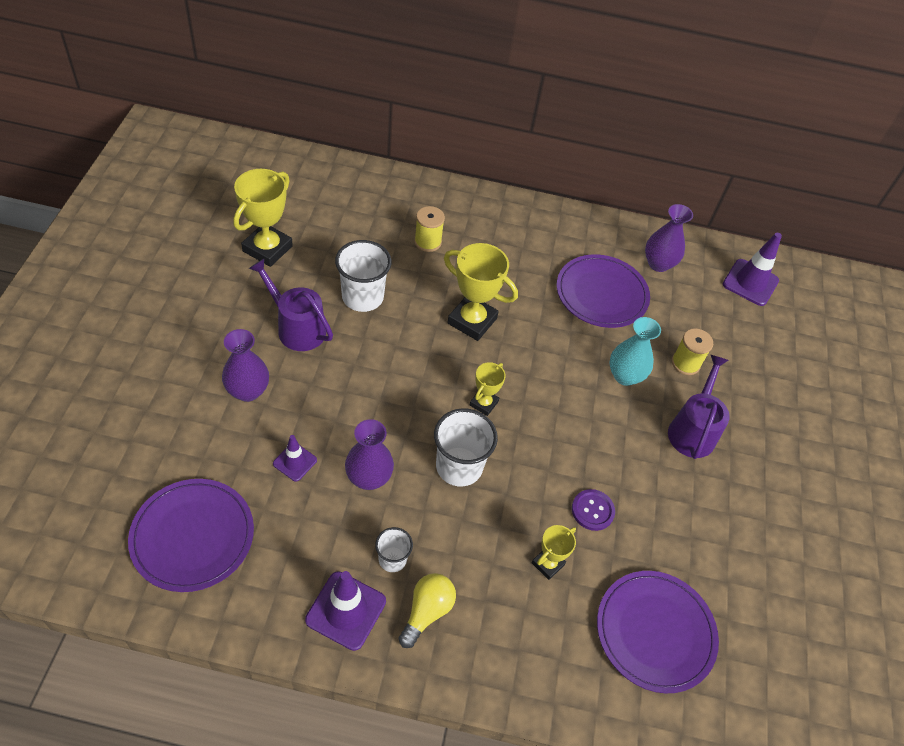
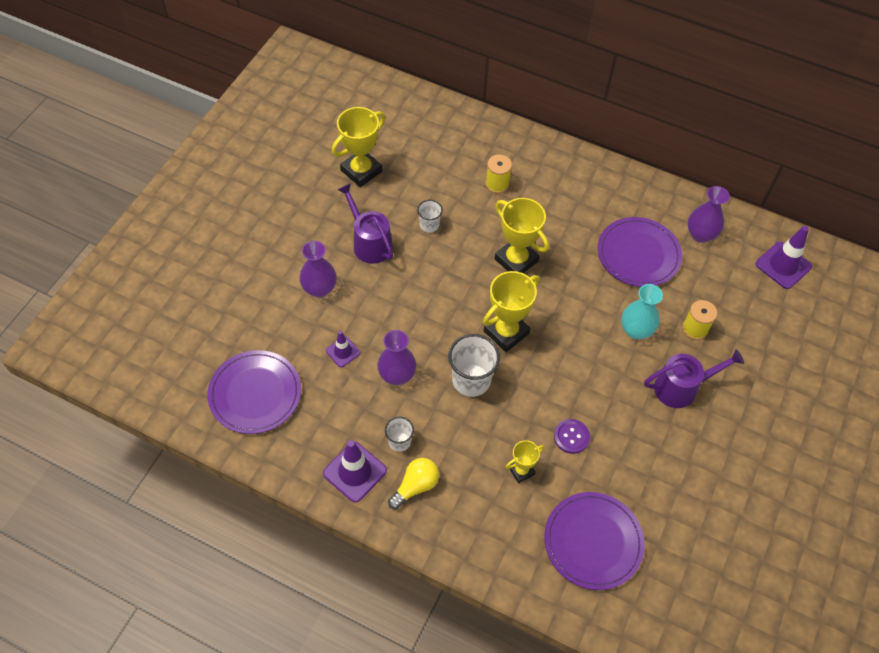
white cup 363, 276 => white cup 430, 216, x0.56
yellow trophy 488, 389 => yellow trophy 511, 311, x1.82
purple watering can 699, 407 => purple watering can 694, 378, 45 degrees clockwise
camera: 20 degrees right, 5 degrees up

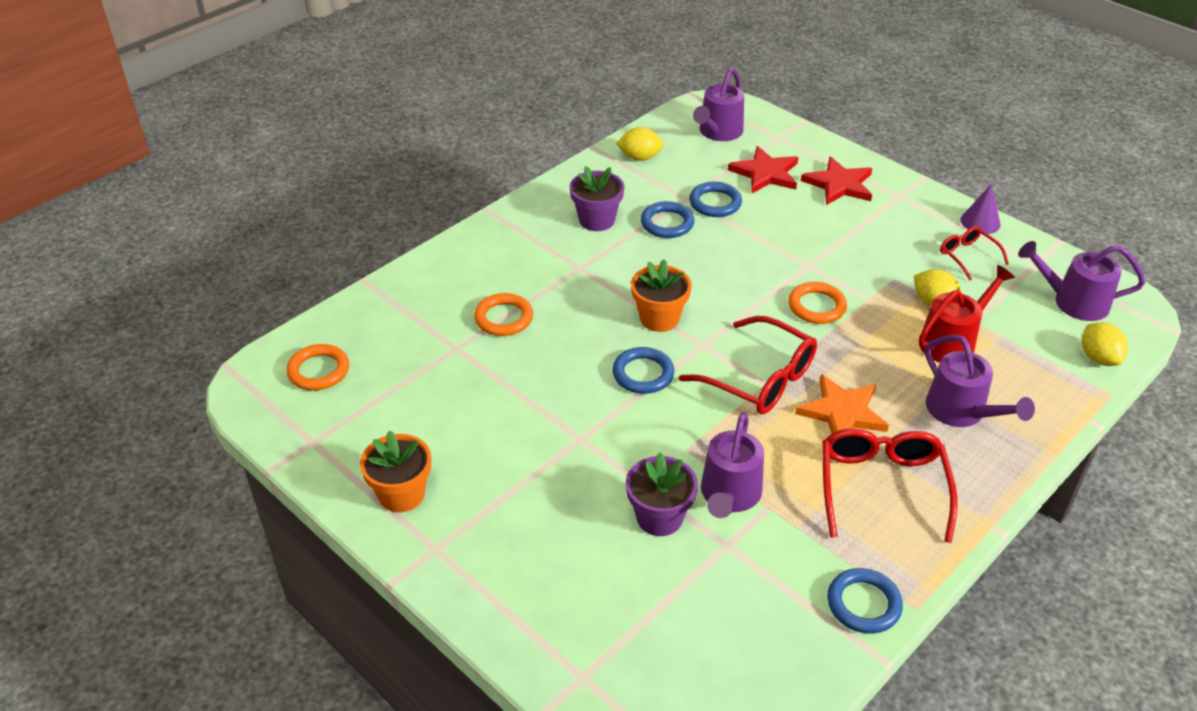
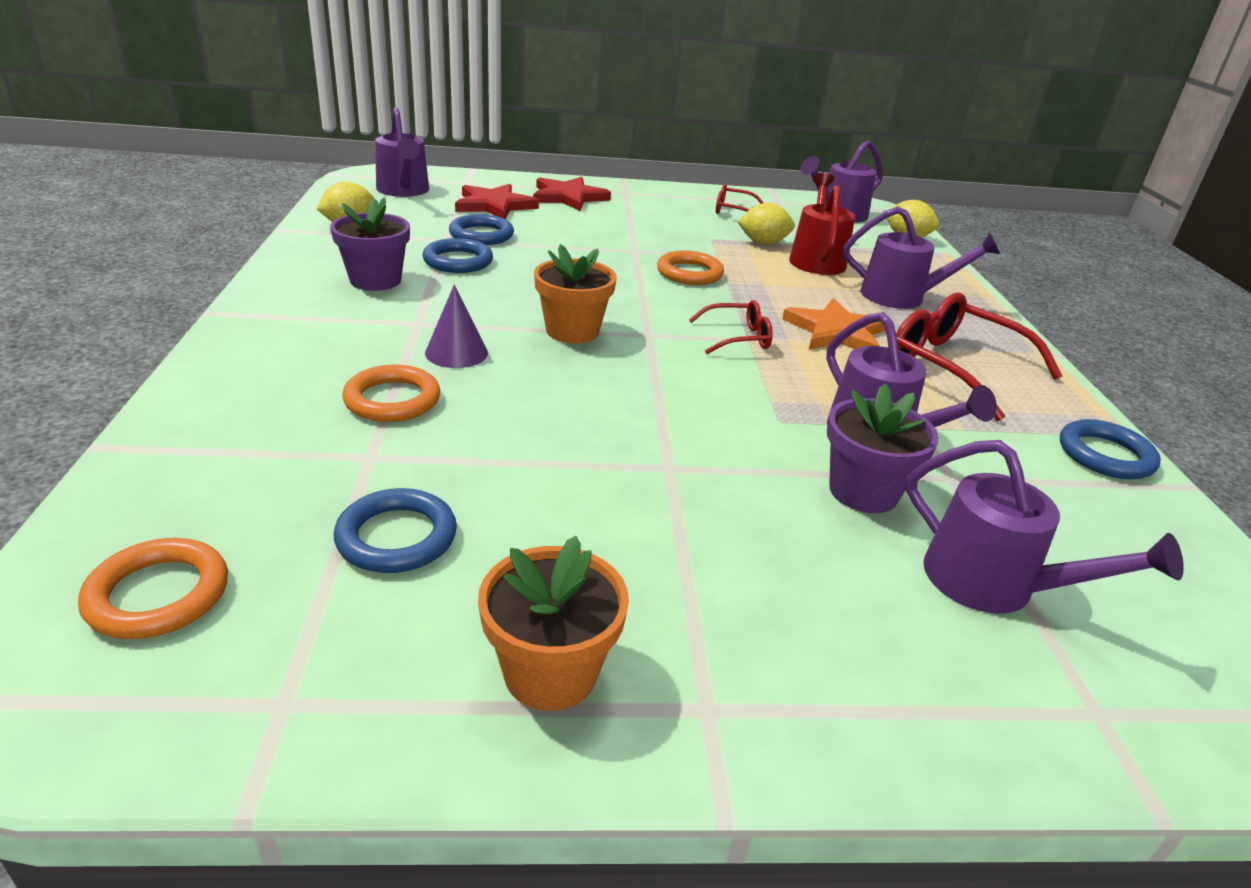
blue ring 643, 370 => blue ring 395, 530, shifted
purple cone 981, 209 => purple cone 456, 326, shifted
red glasses 748, 365 => red glasses 731, 327, x0.54
nothing => purple watering can 1045, 527
camera: 50 degrees left, 10 degrees down

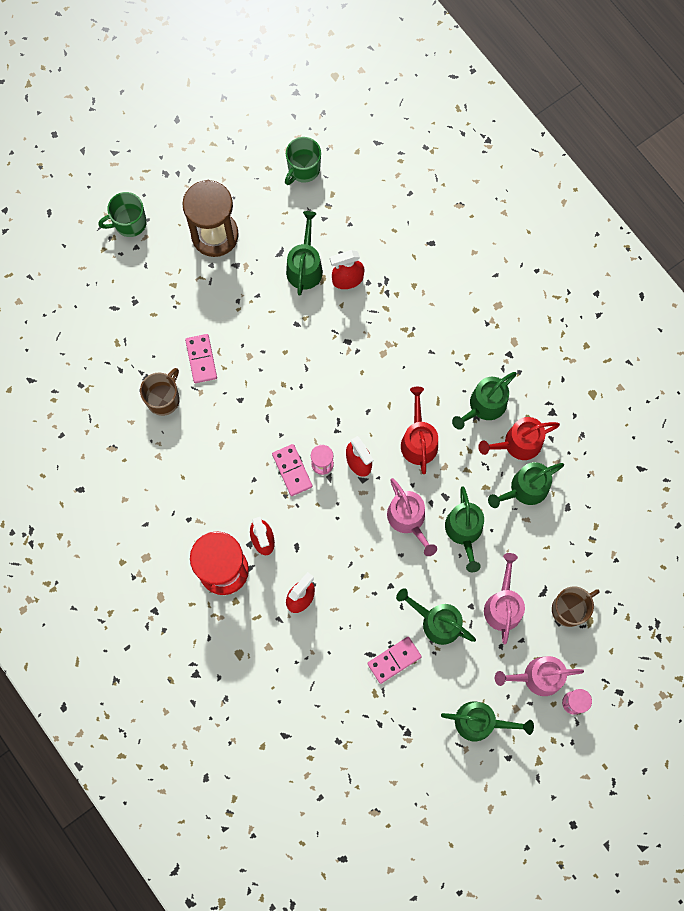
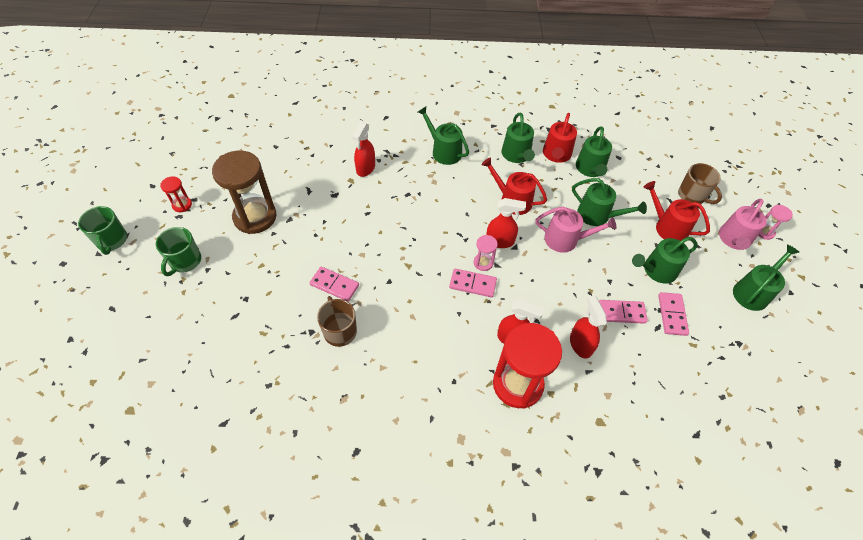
green mug 303, 161 => green mug 102, 230, shifted
nothing => red hourglass 176, 194
green watering can 304, 253 => green watering can 443, 136, shifted
nothing => pink domino 623, 312
pink watering can 504, 598 => red watering can 677, 211
brown mug 575, 606 => brown mug 700, 183, 135 degrees clockwise
camera: 55 degrees left, 20 degrees down

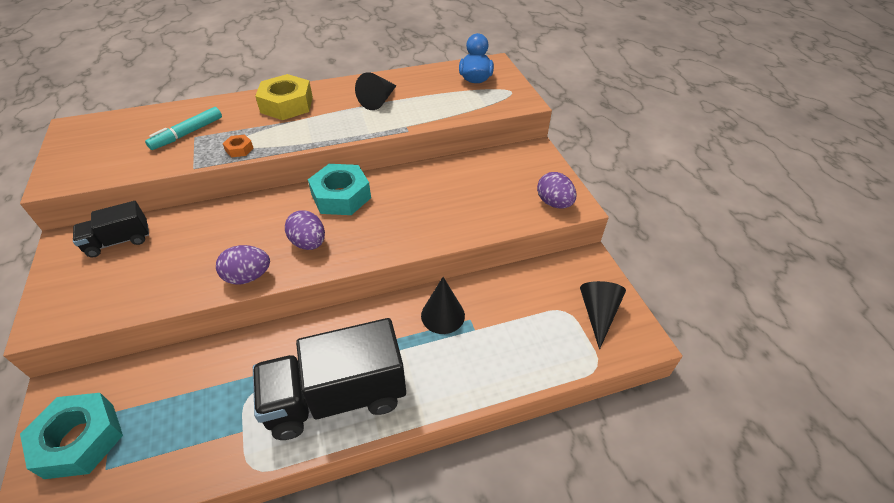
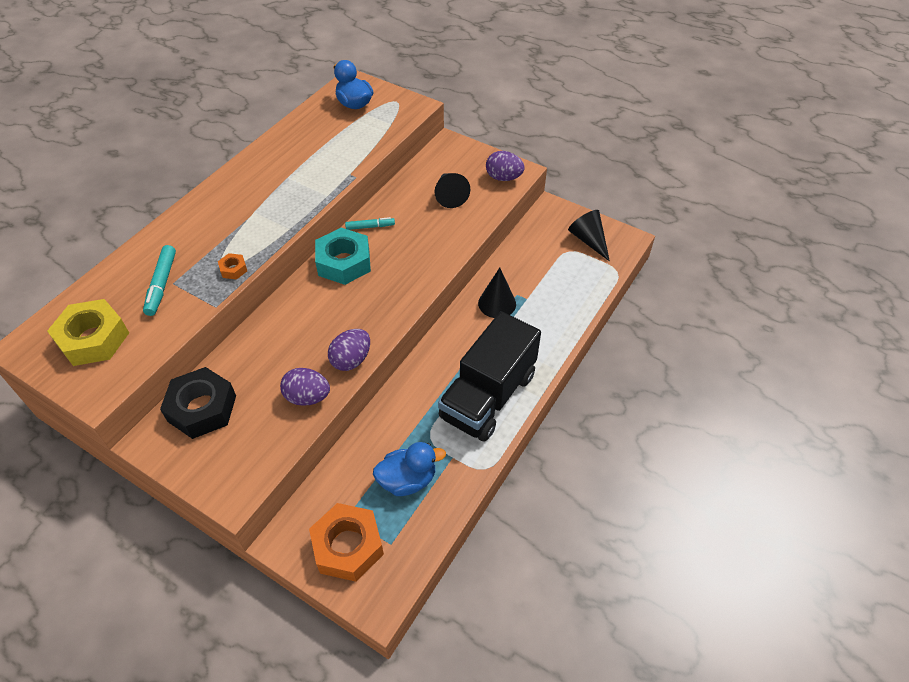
yellow nut 284, 97 => yellow nut 88, 332, shifted
black truck 111, 229 => black nut 198, 403
purple egg 305, 230 => purple egg 305, 387, shifted
turquoise nut 71, 436 => orange nut 346, 542
nothing => turquoise marker 370, 223
nothing => blue duck 409, 469
black cone 376, 91 => black cone 452, 190, shifted
camera: 40 degrees left, 5 degrees up

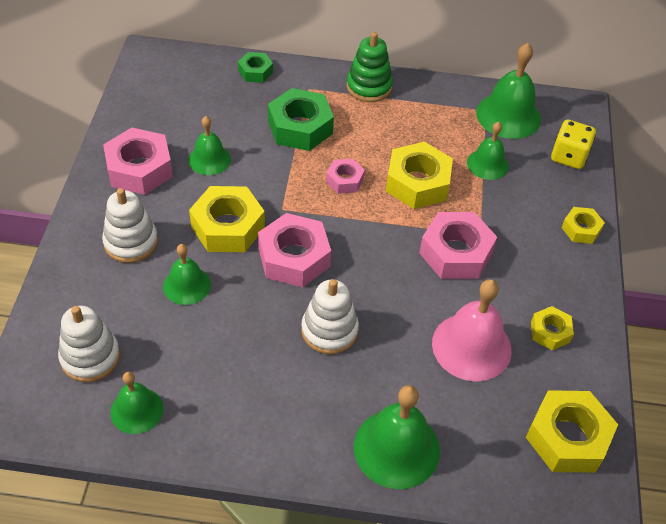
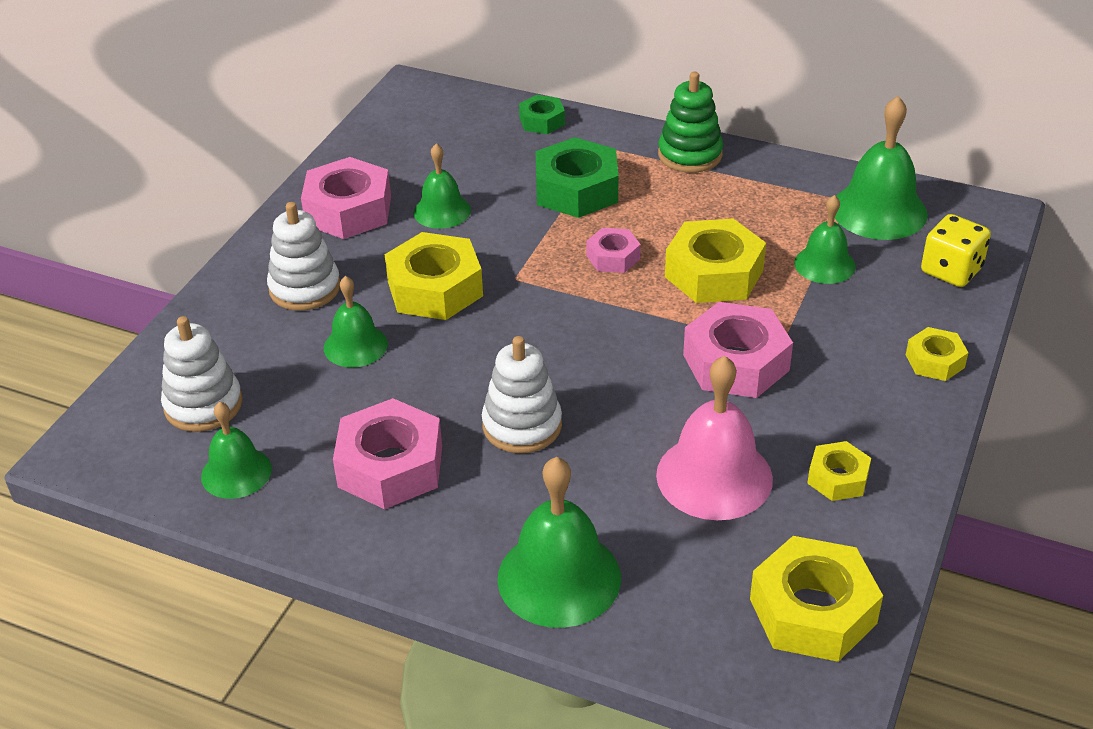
pink nut 294, 250 => pink nut 387, 453, shifted
camera: 20 degrees right, 10 degrees down

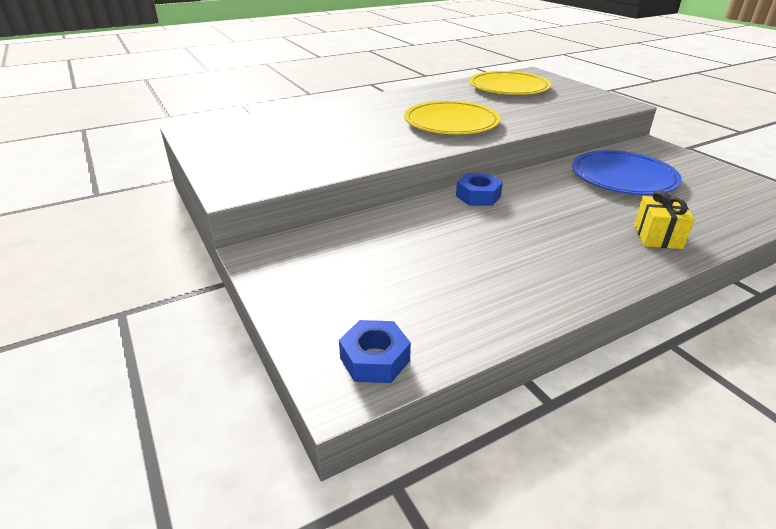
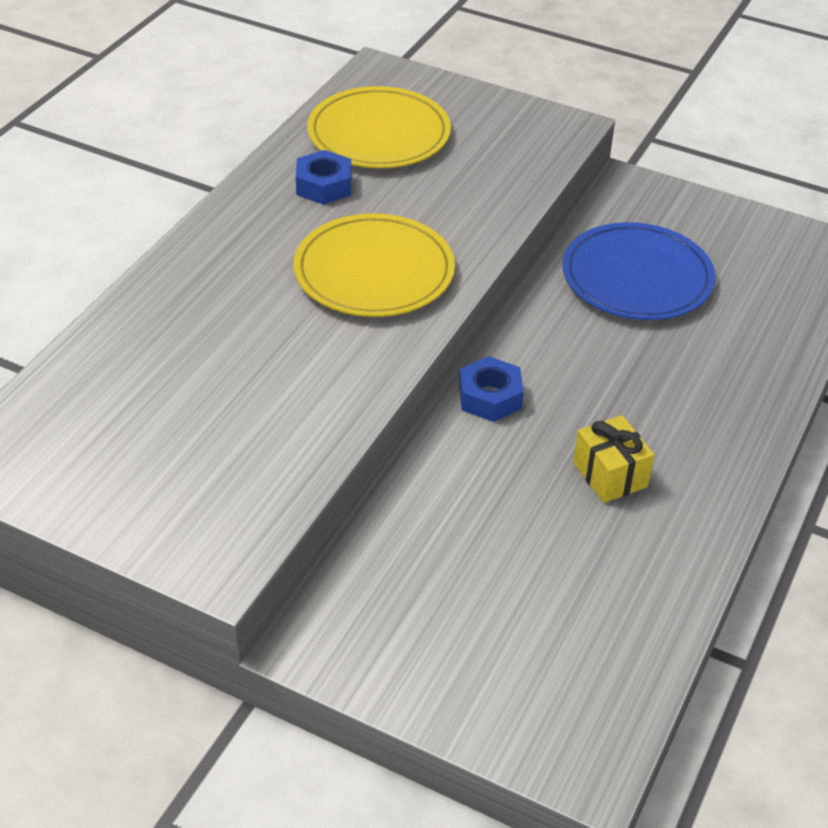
blue nut 375, 351 => blue nut 323, 177, shifted
yellow gift 664, 219 => yellow gift 613, 459, shifted
camera: 35 degrees left, 10 degrees up

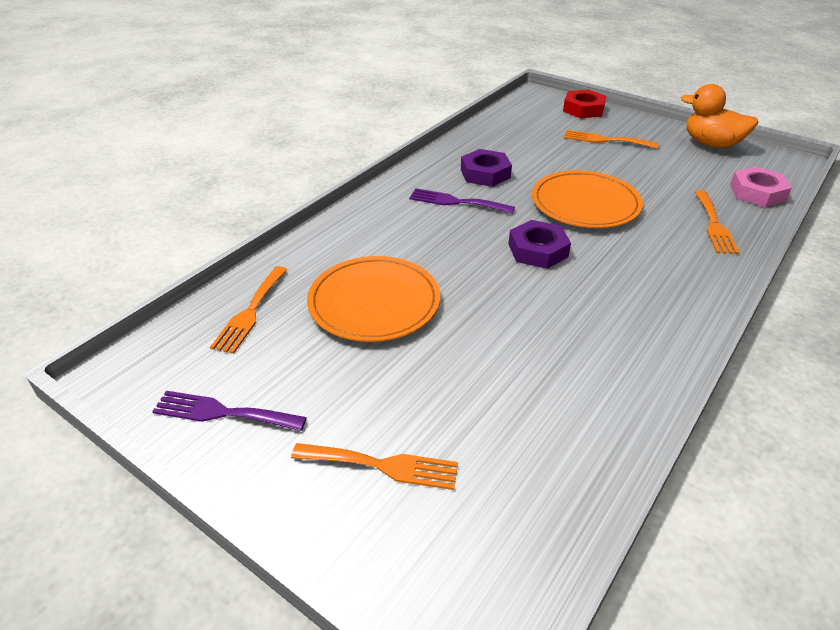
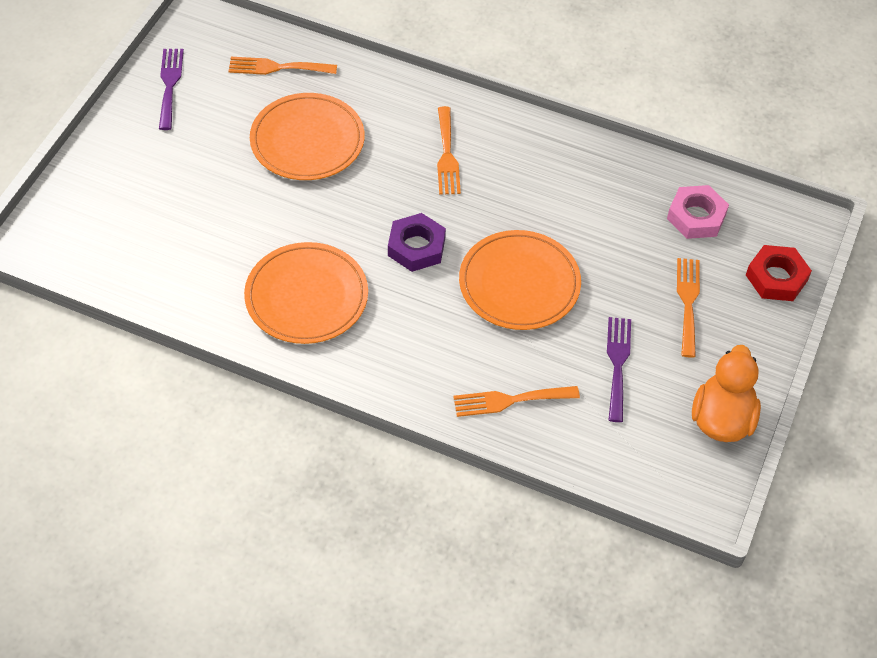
nothing => orange plate 306, 293
orange fork 374, 466 => orange fork 449, 150, shifted
purple fork 462, 201 => purple fork 619, 369, shifted
pink nut 761, 187 => pink nut 698, 212, shifted
purple nut 486, 168 => nothing
camera: 75 degrees right, 15 degrees up

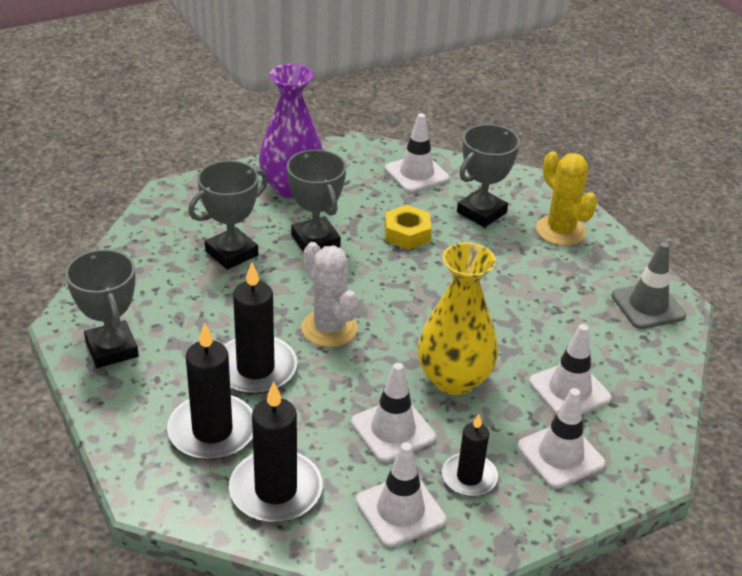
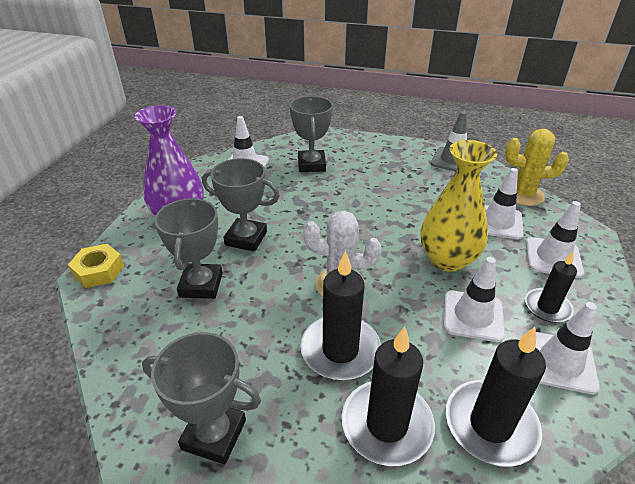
yellow nut 408, 227 => yellow nut 96, 266, shifted
yellow cactus 567, 198 => yellow cactus 537, 167, shifted
camera: 45 degrees left, 0 degrees up

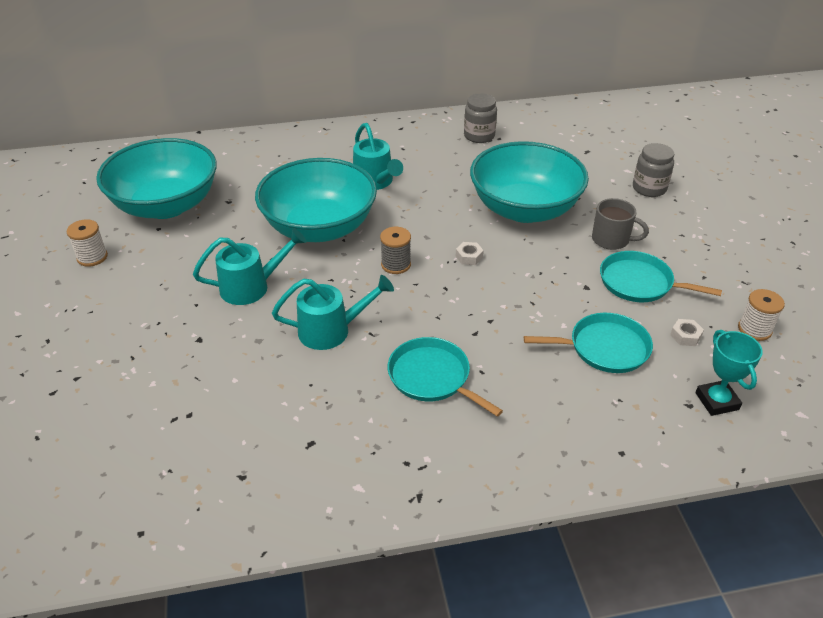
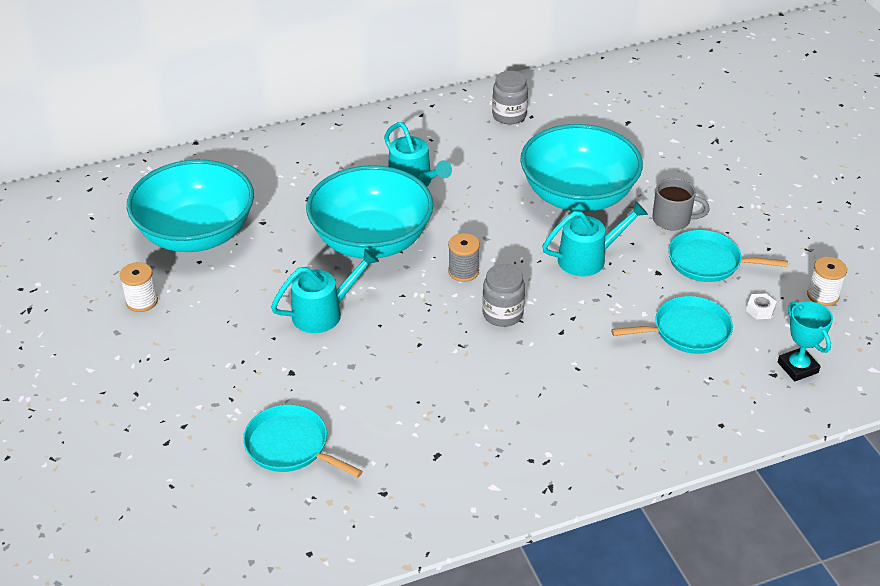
turquoise pan 445, 377 => turquoise pan 303, 441, shifted
grey jar 653, 170 => grey jar 503, 295, shifted
turquoise watering can 333, 312 => turquoise watering can 595, 238, shifted
white nut 470, 253 => nothing
camera: 10 degrees left, 0 degrees up

